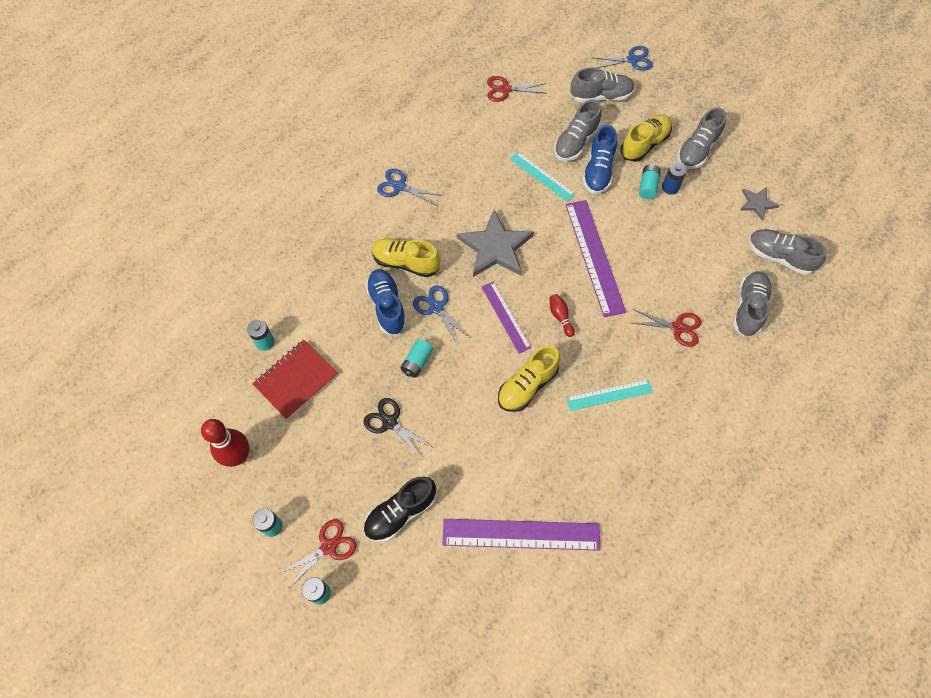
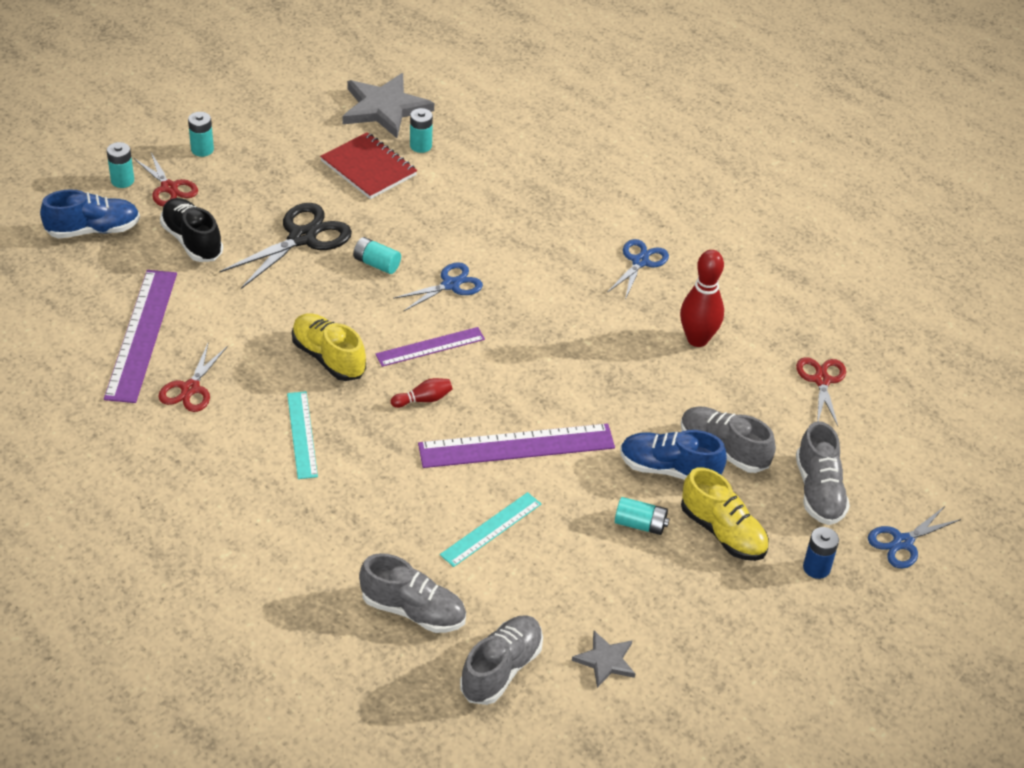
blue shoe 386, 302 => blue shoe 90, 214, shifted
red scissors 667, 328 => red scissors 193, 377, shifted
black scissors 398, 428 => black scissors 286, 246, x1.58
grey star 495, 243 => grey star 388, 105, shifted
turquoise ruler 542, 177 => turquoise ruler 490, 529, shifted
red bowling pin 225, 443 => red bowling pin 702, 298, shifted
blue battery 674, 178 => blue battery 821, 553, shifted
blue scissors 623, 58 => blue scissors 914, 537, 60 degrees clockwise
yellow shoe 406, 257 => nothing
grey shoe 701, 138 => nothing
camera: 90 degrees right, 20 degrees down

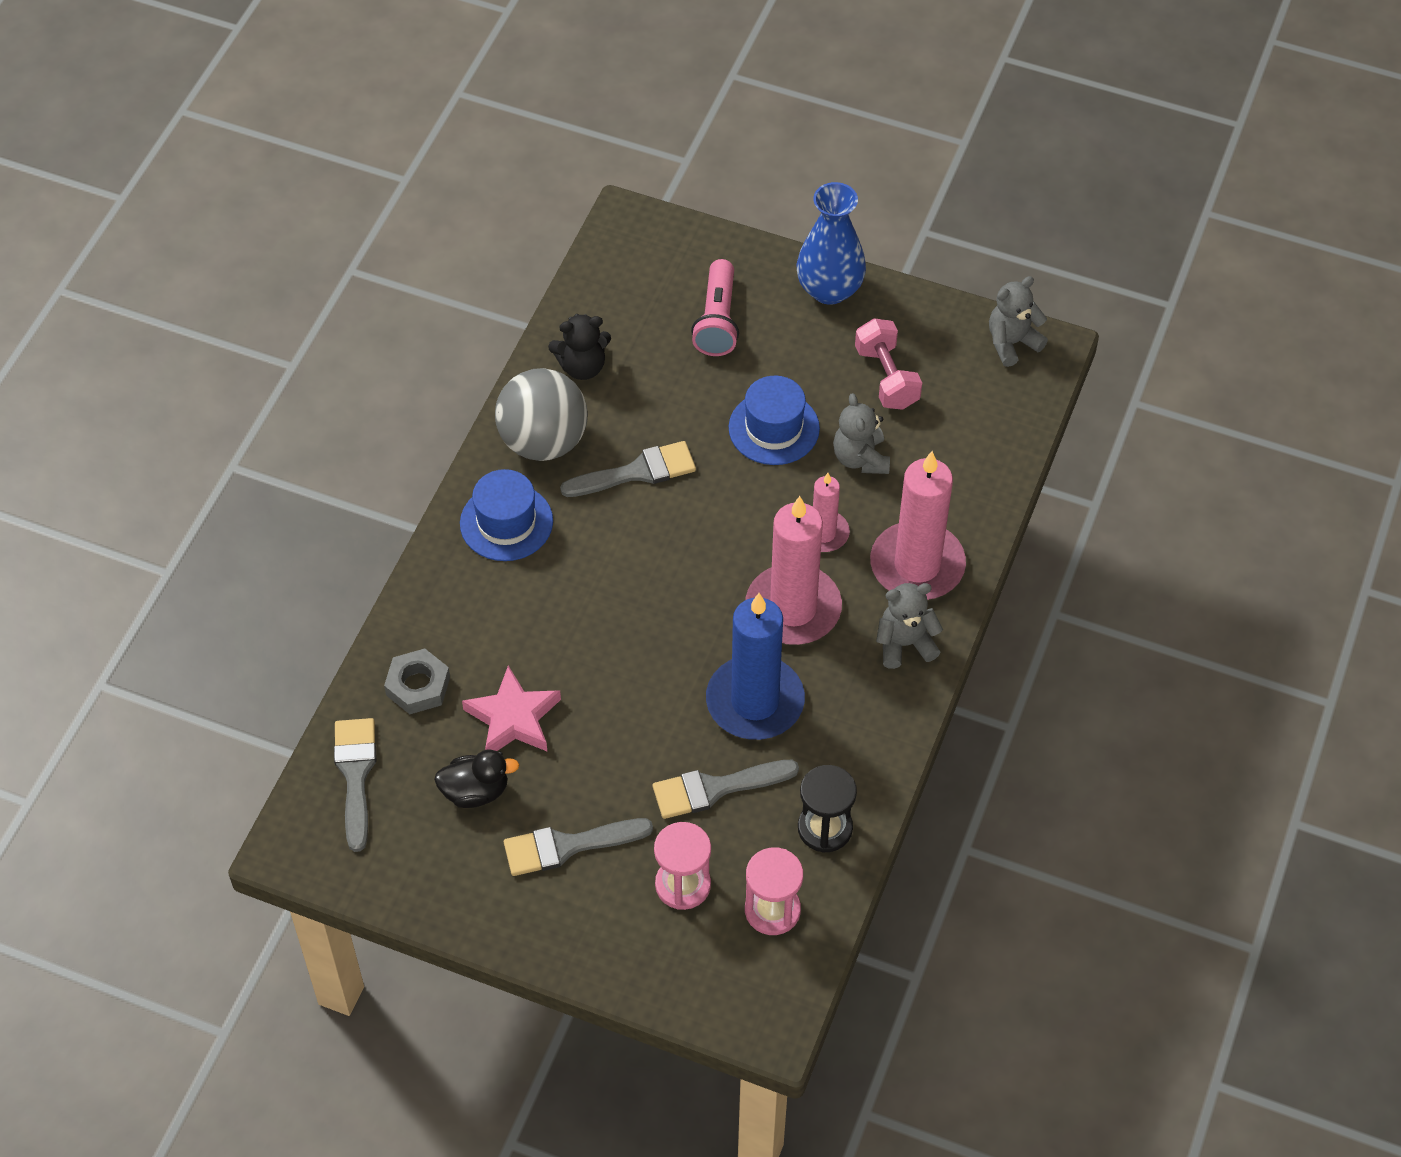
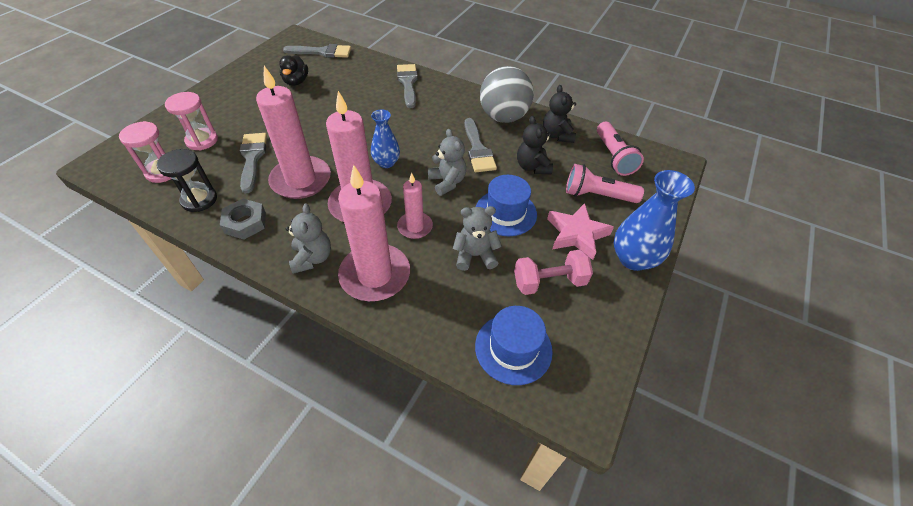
grey nut 417, 681 => grey nut 243, 219, shifted
blue candle 755, 666 => pink candle 293, 132
nothing => blue vase 385, 138
grey brush 578, 847 => grey brush 407, 86, shifted
grey teddy bear 1018, 321 => grey teddy bear 447, 162, shifted
blue hat 506, 515 => blue hat 514, 345, shifted
nothing => black teddy bear 535, 145
pink star 511, 708 => pink star 580, 231, shifted
nothing => pink flashlight 620, 149
camera: 95 degrees right, 5 degrees down

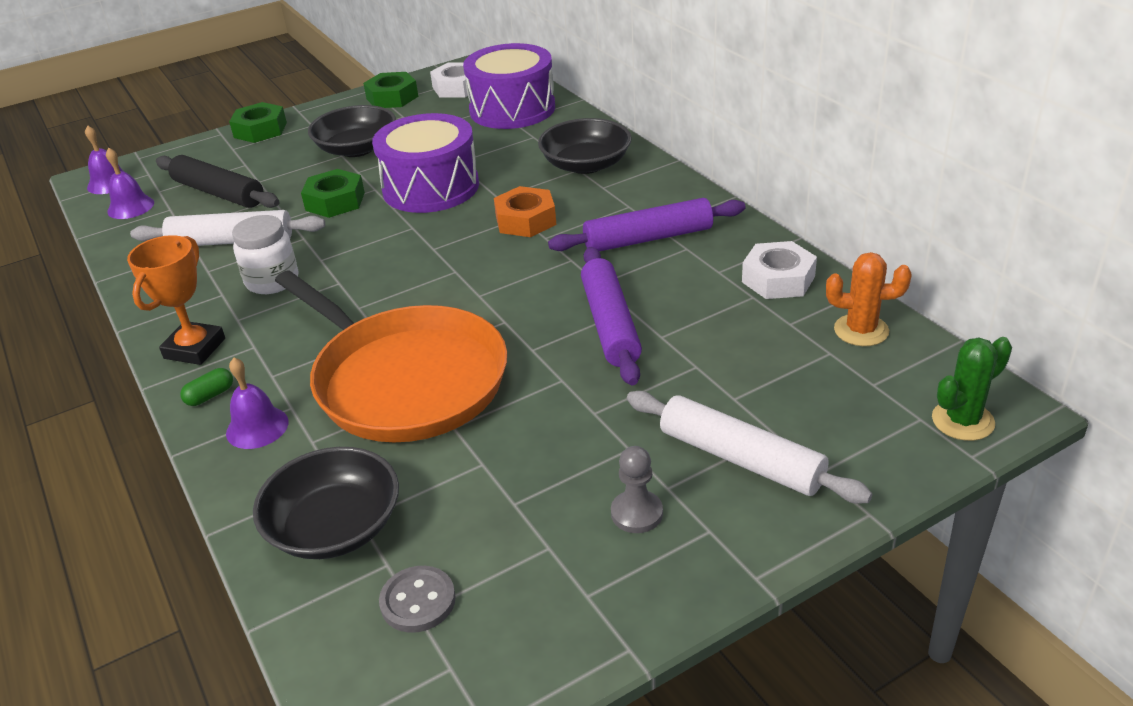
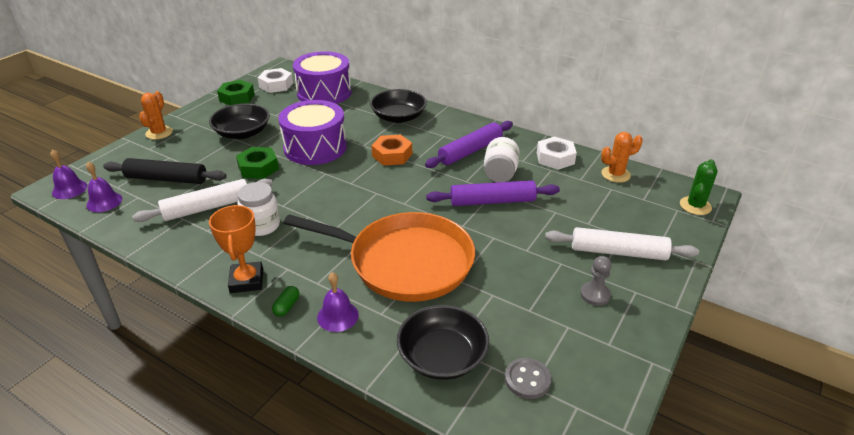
green nut 258, 122 => orange cactus 156, 115
purple rolling pin 611, 316 => purple rolling pin 493, 193, 60 degrees counterclockwise
nothing => white jar 501, 159
camera: 30 degrees left, 0 degrees up

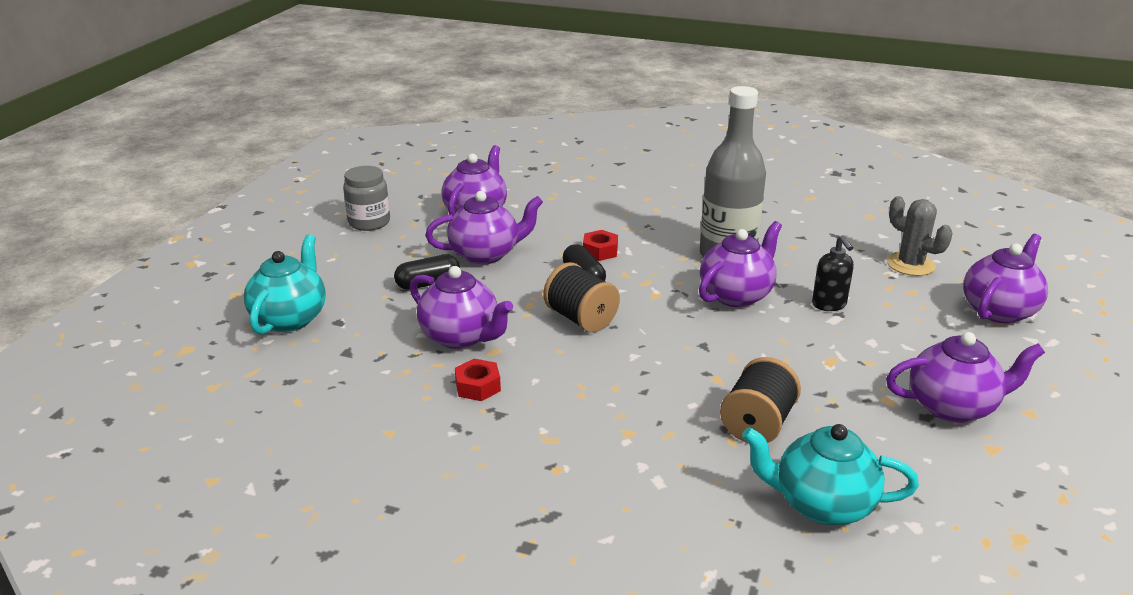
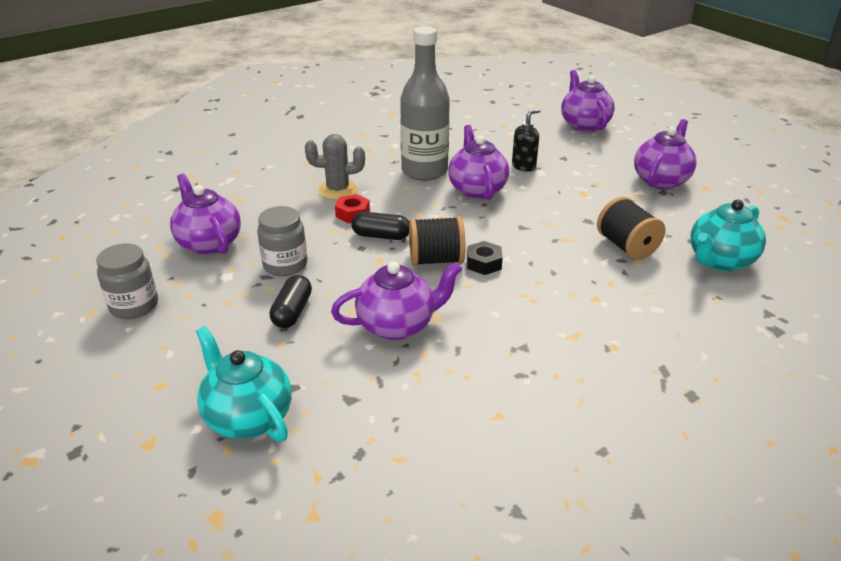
purple teapot 484, 227 => grey jar 282, 241
grey cactus 919, 236 => grey cactus 335, 167, shifted
nothing => black nut 485, 258
black soap dispenser 833, 273 => black soap dispenser 526, 140, 60 degrees counterclockwise
red nut 478, 380 => nothing
camera: 55 degrees left, 5 degrees up

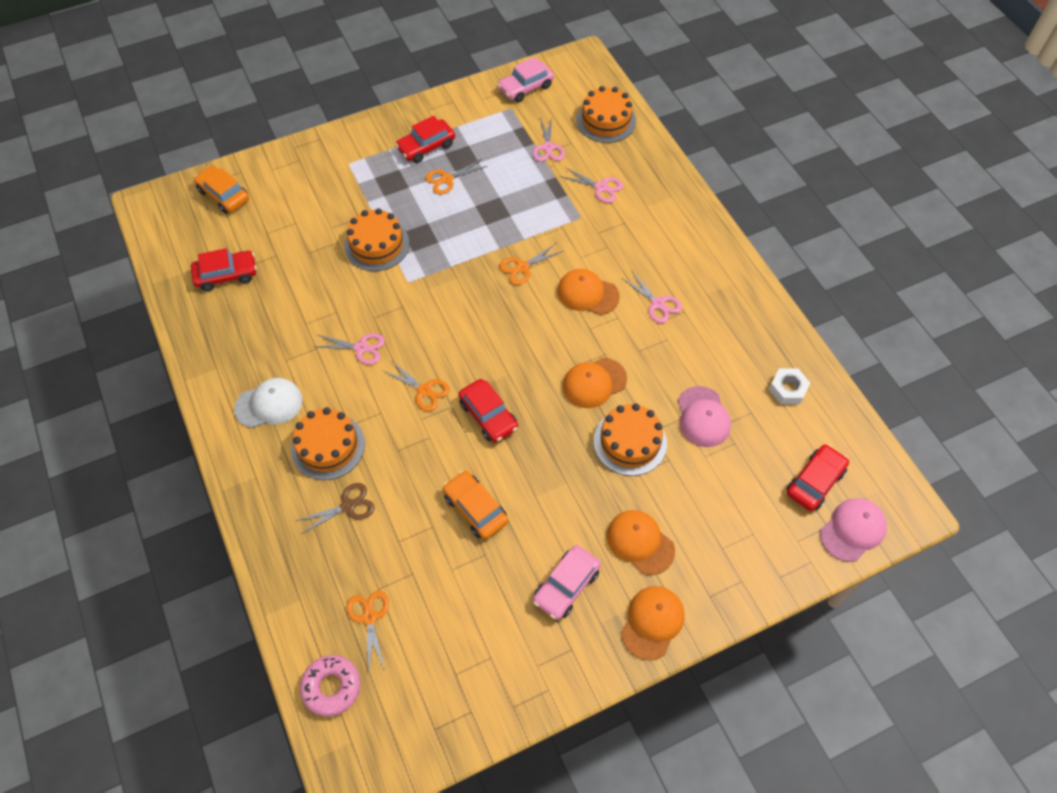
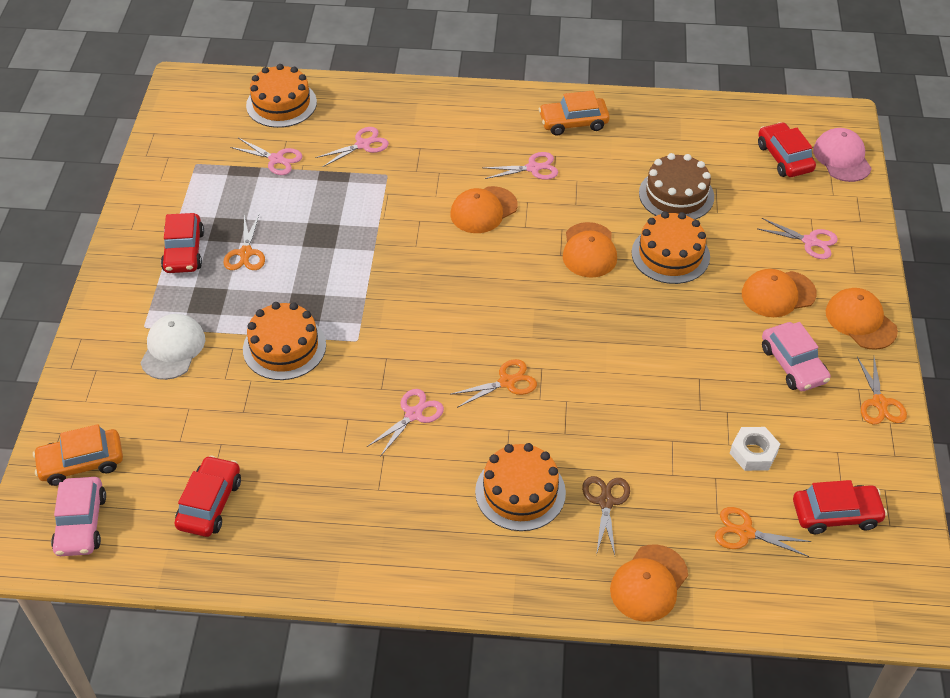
pink car 525, 79 => pink car 78, 516, shifted
white cap 268, 403 => white cap 172, 347, shifted
orange car 475, 505 => orange car 574, 113, shifted
nothing => orange cap 649, 583
pink cap 704, 416 => brown cake 676, 186
white nut 789, 386 => white nut 755, 449, shifted
nothing => pink scissors 797, 238
red car 488, 411 => red car 840, 507, shifted
orange scissors 531, 264 => orange scissors 882, 390, shifted
pink donut 330, 686 => nothing
camera: 60 degrees left, 10 degrees down

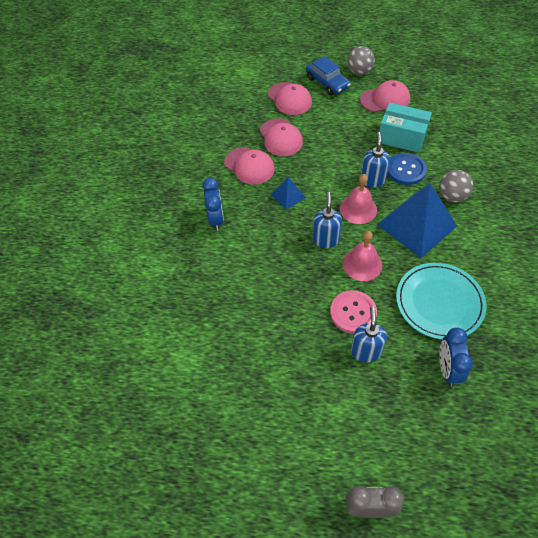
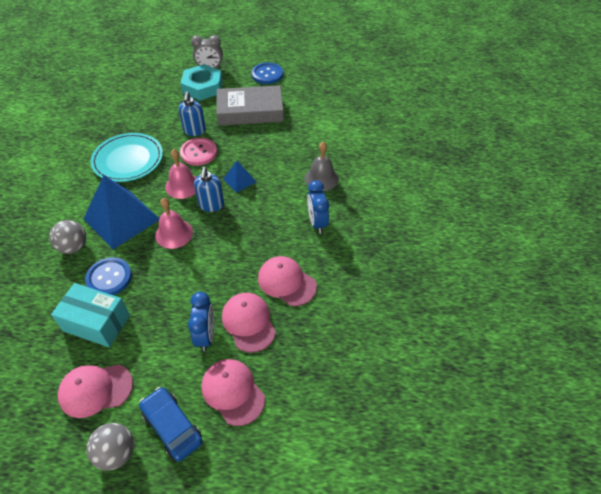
nothing => turquoise nut 202, 82
blue clock 456, 357 => blue clock 201, 321, shifted
nothing => grey book 250, 105
blue pyramid 288, 193 => blue pyramid 239, 177, shifted
nothing => blue button 267, 73
nothing => grey bell 321, 166
blue soap dispenser 375, 159 => nothing
camera: 175 degrees right, 5 degrees down

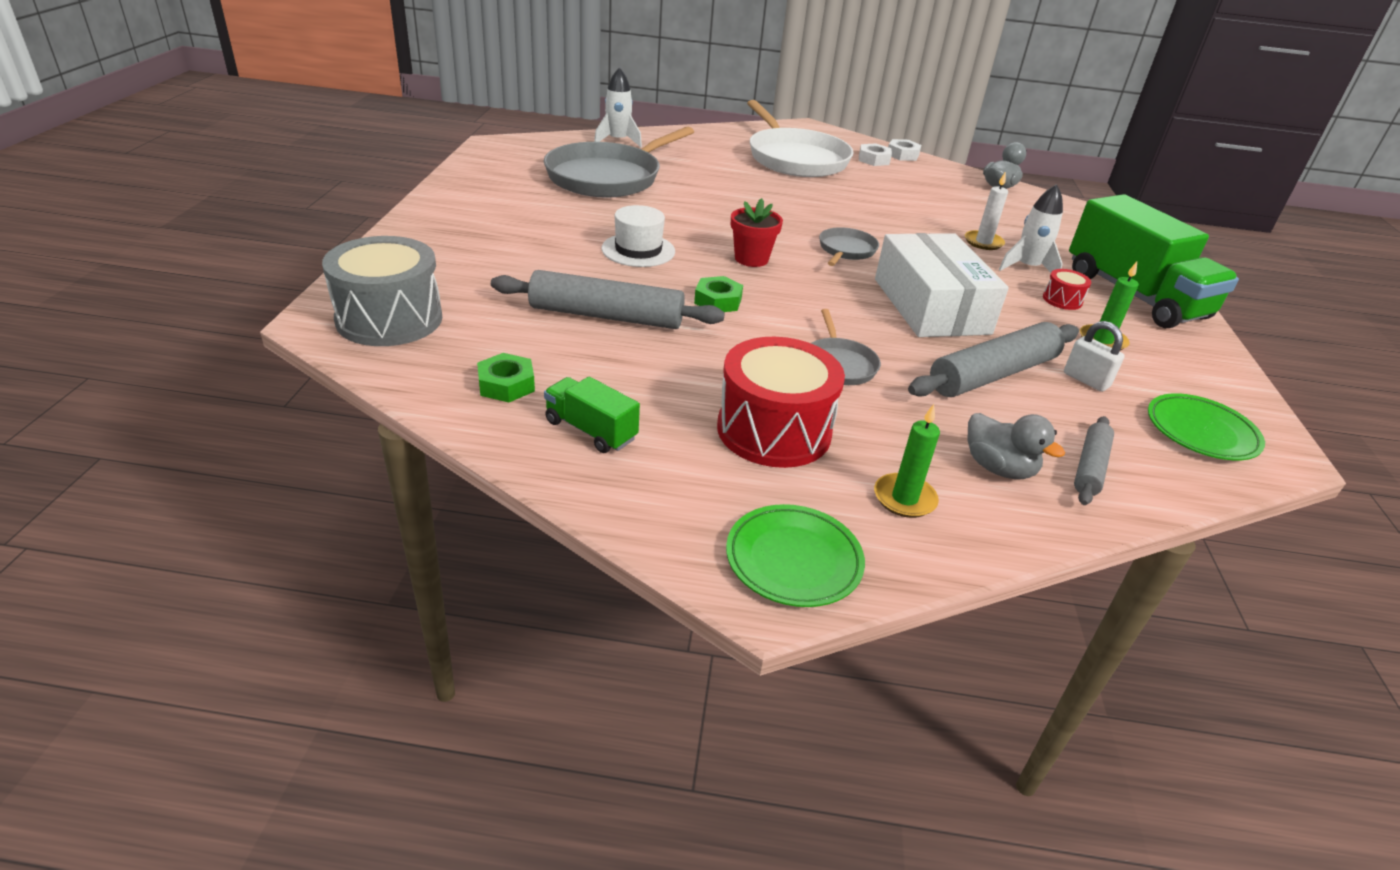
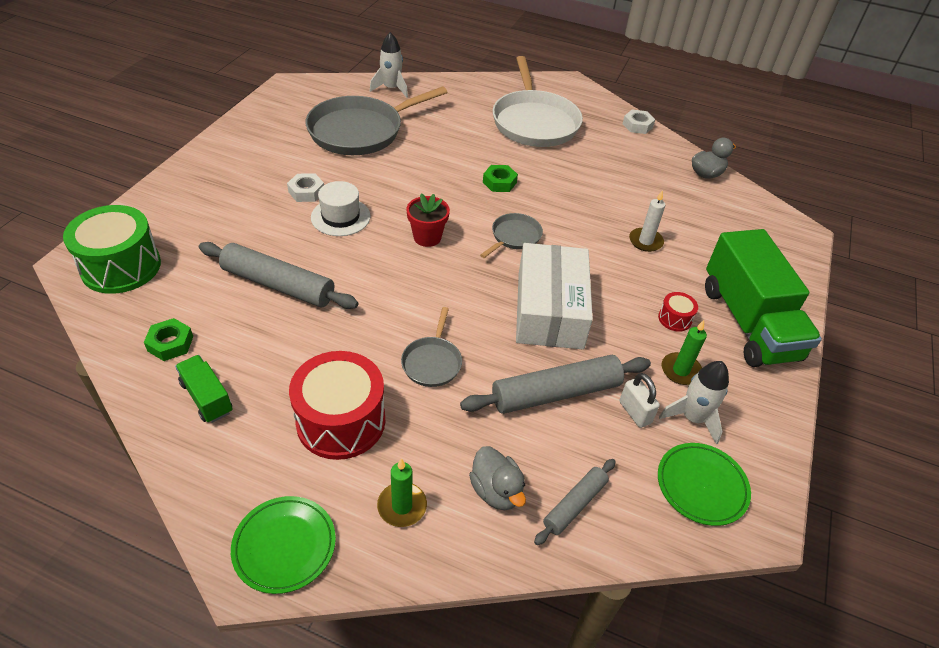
grey drum 382, 291 => green drum 112, 249
white nut 875, 154 => white nut 305, 187, shifted
green nut 718, 294 => green nut 500, 178, shifted
white rocket 1031, 228 => white rocket 694, 403, shifted
camera: 15 degrees right, 10 degrees up

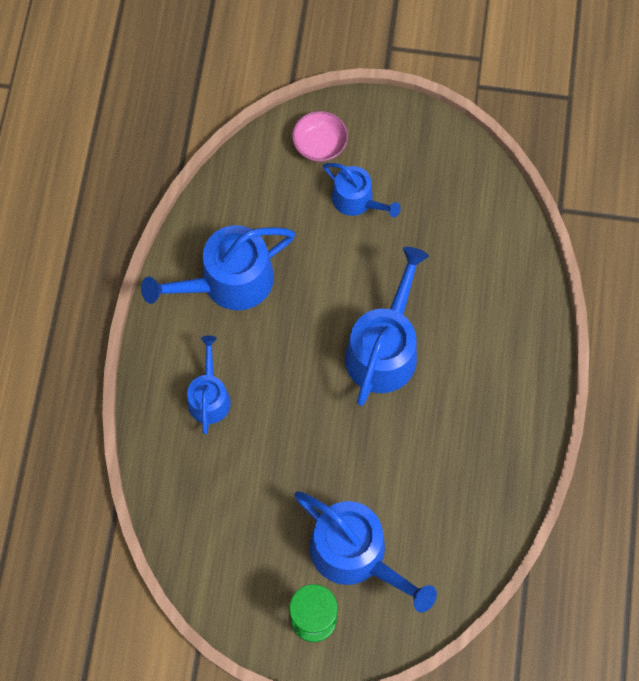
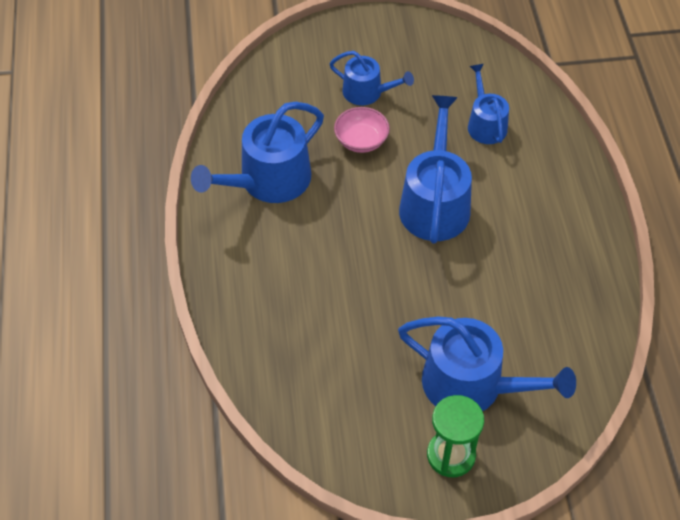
pink bowl 320, 136 => pink bowl 362, 130, shifted
blue watering can 209, 385 => blue watering can 488, 104, shifted
camera: 15 degrees left, 15 degrees down

